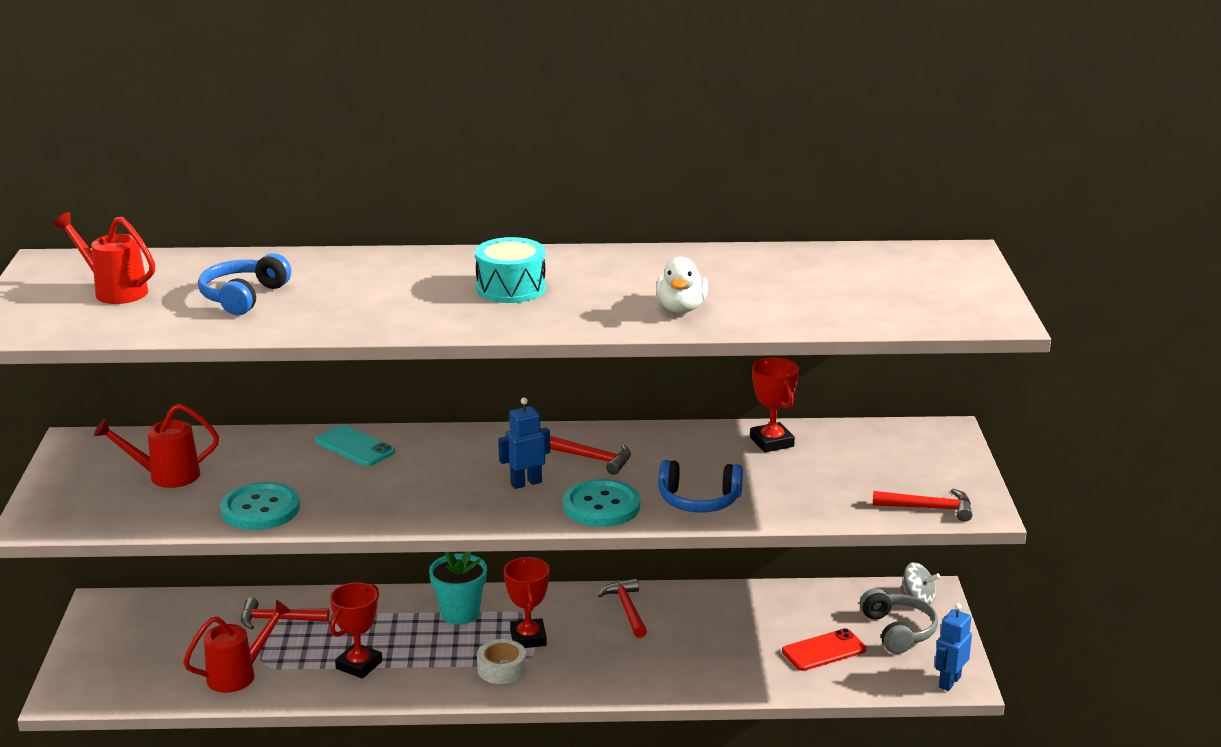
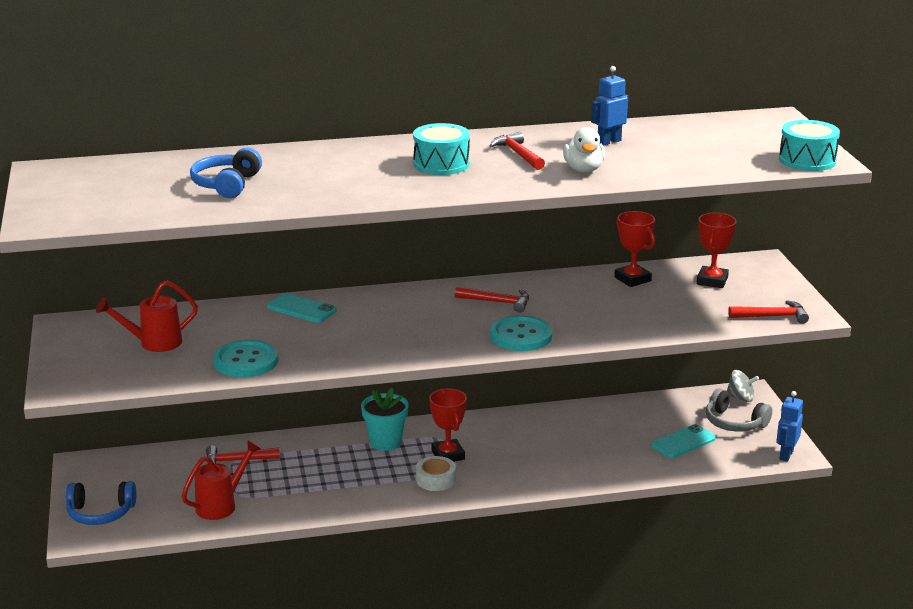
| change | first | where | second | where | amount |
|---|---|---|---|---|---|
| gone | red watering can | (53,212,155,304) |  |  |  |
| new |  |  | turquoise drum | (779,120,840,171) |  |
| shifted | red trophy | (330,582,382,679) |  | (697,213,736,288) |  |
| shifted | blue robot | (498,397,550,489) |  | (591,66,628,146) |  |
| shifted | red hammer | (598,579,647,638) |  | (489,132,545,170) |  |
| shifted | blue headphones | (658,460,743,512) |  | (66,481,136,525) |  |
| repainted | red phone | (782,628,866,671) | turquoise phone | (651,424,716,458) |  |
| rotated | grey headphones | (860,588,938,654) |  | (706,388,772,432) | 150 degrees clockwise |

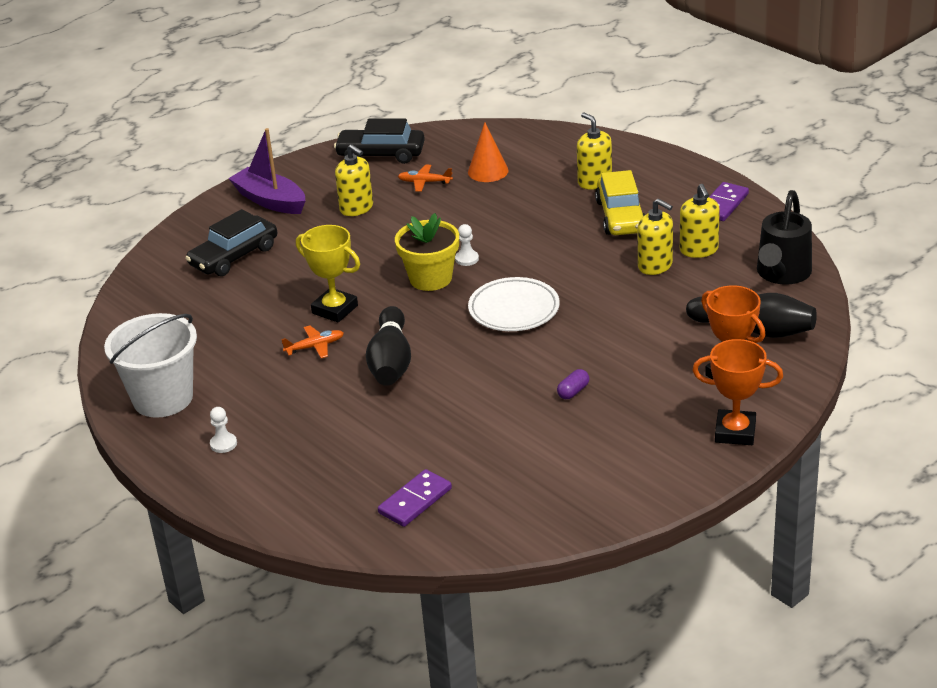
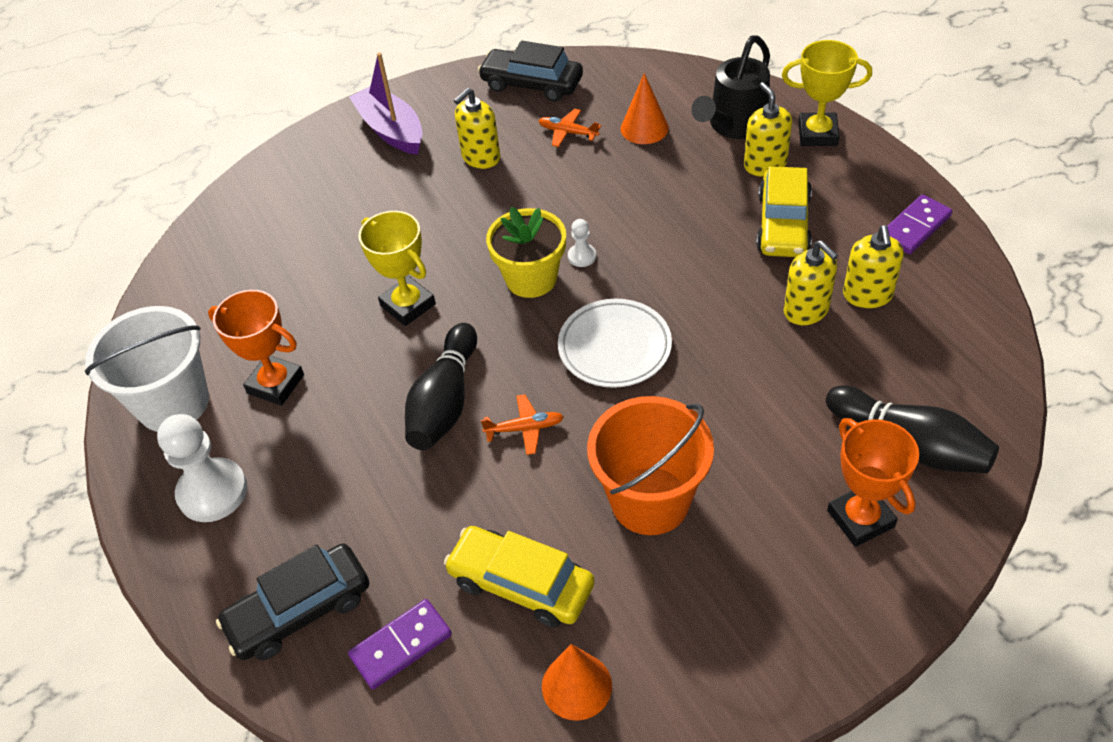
| change | first | where | second | where | amount |
|---|---|---|---|---|---|
| new |  |  | yellow car | (444,526,595,628) |  |
| new |  |  | orange cone | (542,644,612,721) |  |
| new |  |  | yellow trophy | (782,40,872,146) |  |
| shifted | black car | (185,209,277,276) |  | (216,543,369,660) |  |
| shifted | orange plane | (281,326,344,358) |  | (481,394,564,455) |  |
| shifted | orange trophy | (692,339,783,445) |  | (208,290,304,405) |  |
| shifted | black watering can | (757,190,812,285) |  | (691,35,770,139) |  |
| swapped | purple capsule | (557,369,589,399) | orange bucket | (587,396,714,535) |  |
| rotated | yellow soap dispenser | (335,144,373,216) |  | (454,88,500,169) | 75 degrees clockwise |
| scaled | white pawn | (210,407,237,453) |  | (157,414,248,522) | x2.11 |

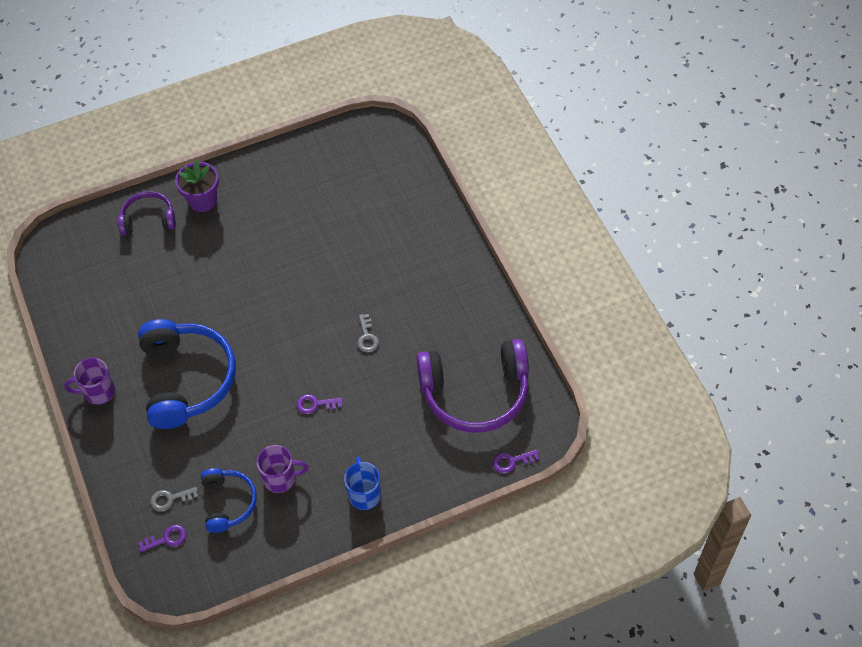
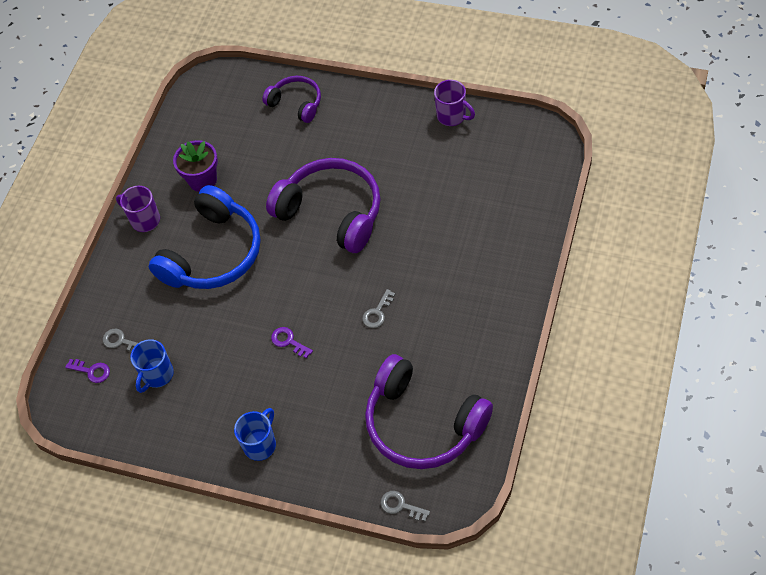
| change | first | where | second | where | amount |
|---|---|---|---|---|---|
| new |  |  | purple headphones | (266,158,381,253) |  |
| shifted | purple flower pot | (175,160,219,212) |  | (173,140,218,192) |  |
| shifted | purple mug | (257,445,309,493) |  | (434,80,475,126) |  |
| swapped | blue headphones | (201,468,257,533) | blue mug | (130,339,174,393) |  |
| repainted | purple key | (493,449,540,473) | grey key | (380,491,430,521) |  |

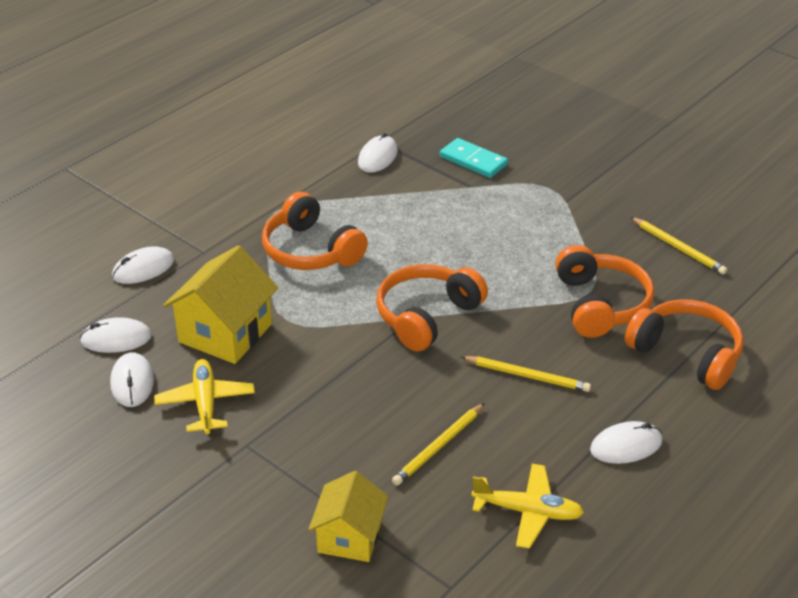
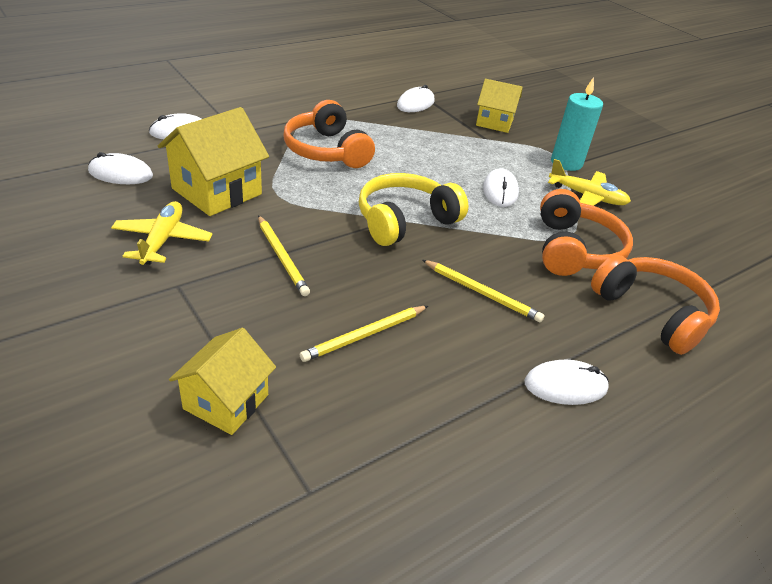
| change | first | where | second | where | amount |
|---|---|---|---|---|---|
| new |  |  | turquoise candle | (551,77,603,171) |  |
| shifted | white mouse | (110,352,154,407) |  | (483,168,519,207) |  |
| shifted | yellow plane | (471,464,584,549) |  | (548,159,631,206) |  |
| shifted | yellow pencil | (631,217,727,275) |  | (258,215,310,296) |  |
| swapped | turquoise domino | (440,138,508,178) | yellow house | (476,79,523,133) |  |
| repainted | orange headphones | (376,264,488,351) | yellow headphones | (359,173,468,246) |  |

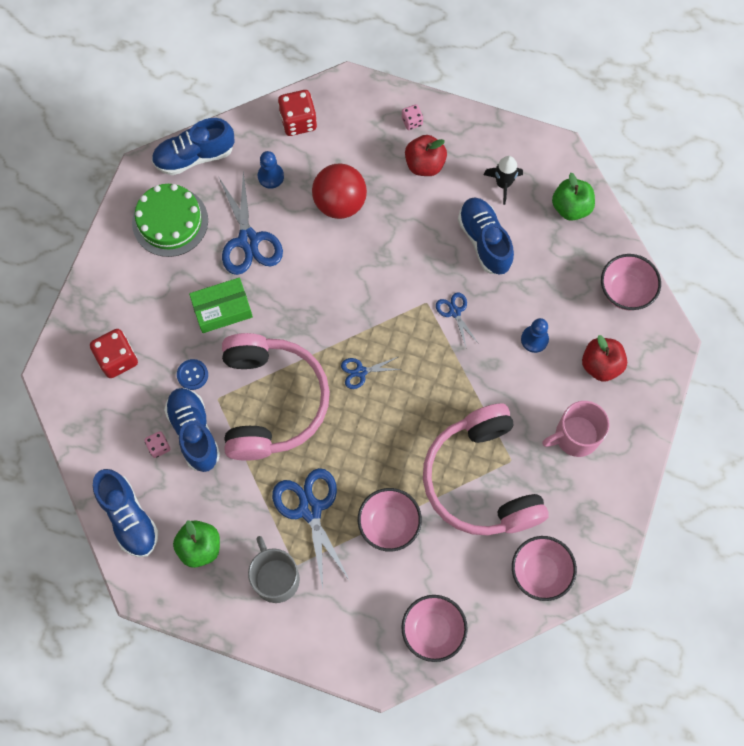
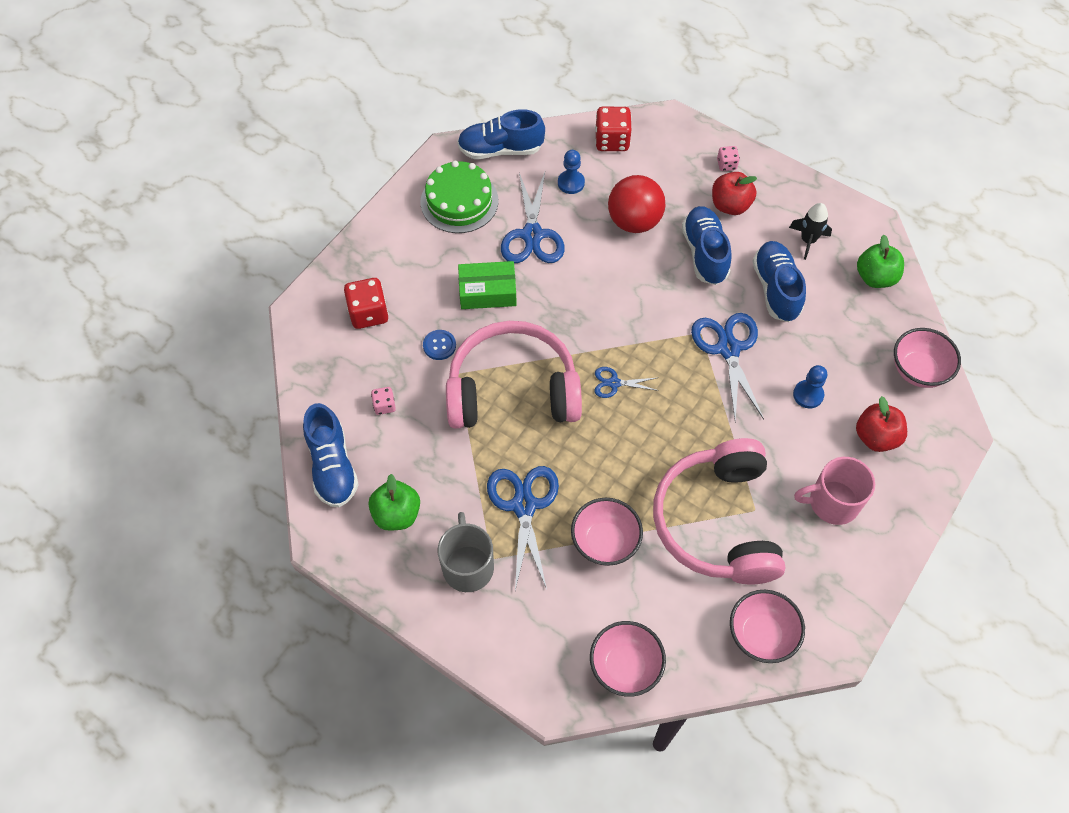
| change | first | where | second | where | amount |
|---|---|---|---|---|---|
| shifted | blue shoe | (164,388,220,472) |  | (682,206,732,285) |  |
| rotated | pink headphones | (222,333,330,461) |  | (446,321,582,429) | 105 degrees counterclockwise |
| scaled | blue scissors | (436,292,479,347) |  | (691,313,764,422) | x1.93 |

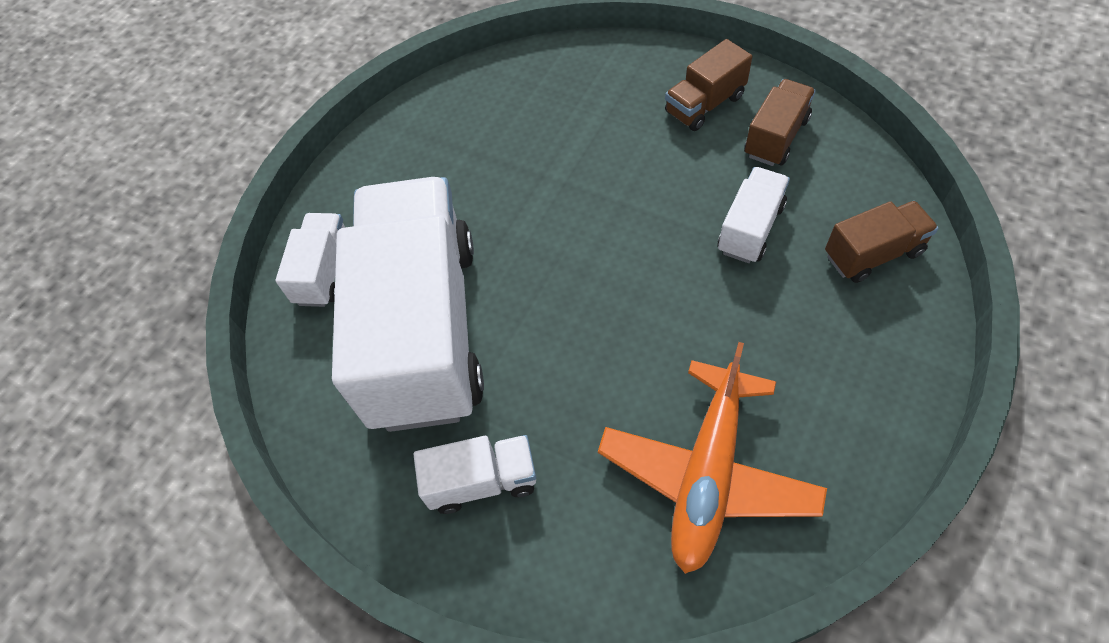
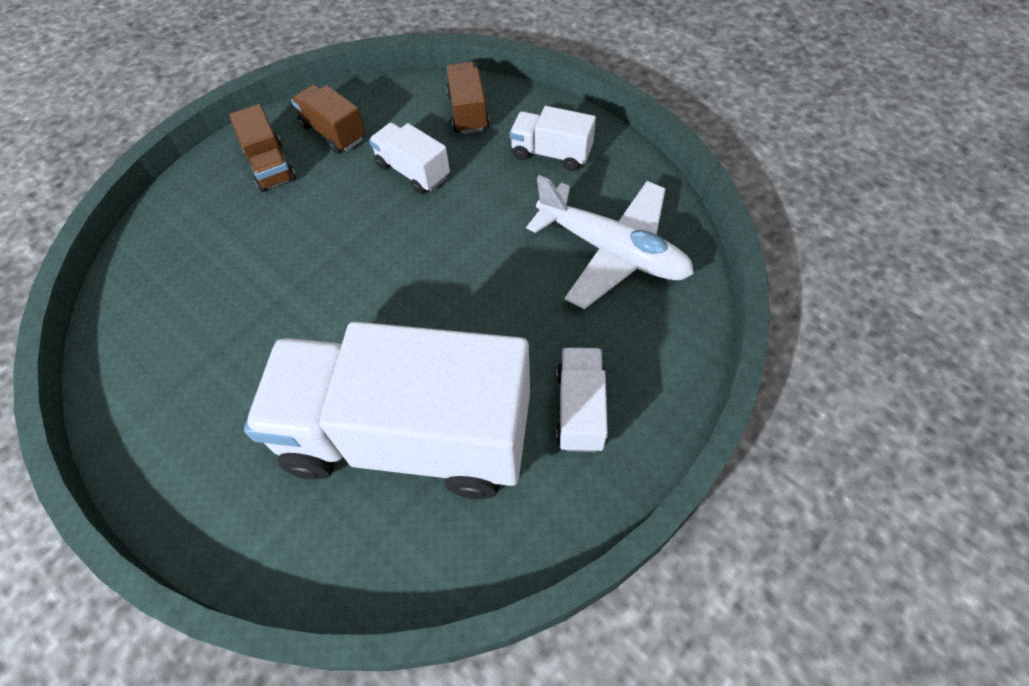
| change | first | where | second | where | amount |
|---|---|---|---|---|---|
| shifted | white truck | (275,213,345,307) |  | (510,106,596,171) |  |
| repainted | orange plane | (598,342,827,574) | white plane | (526,175,694,309) |  |

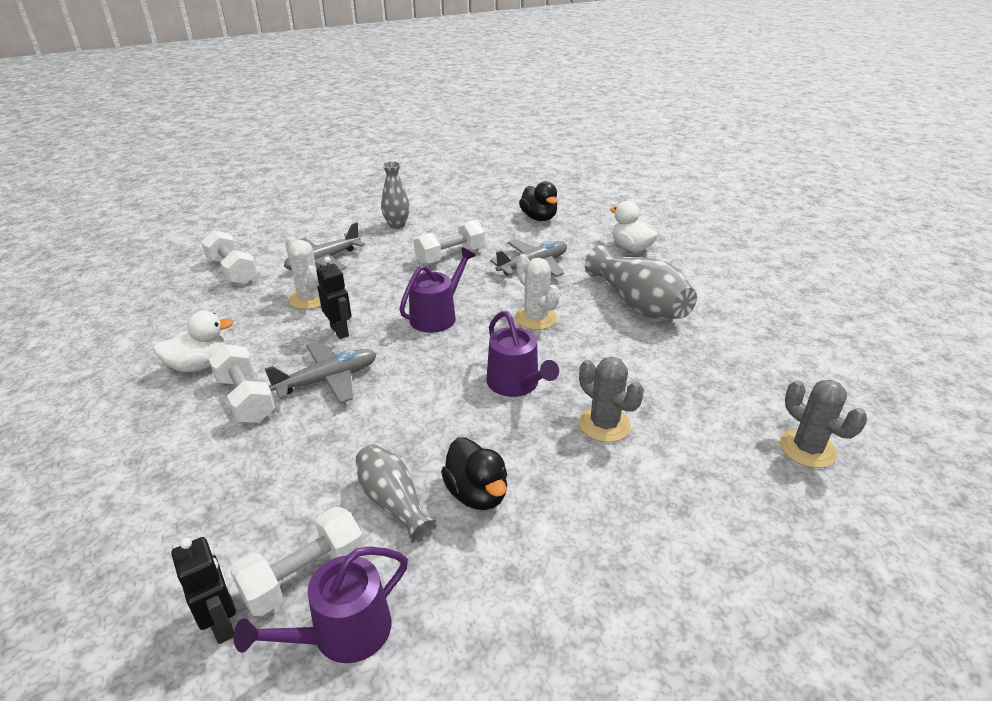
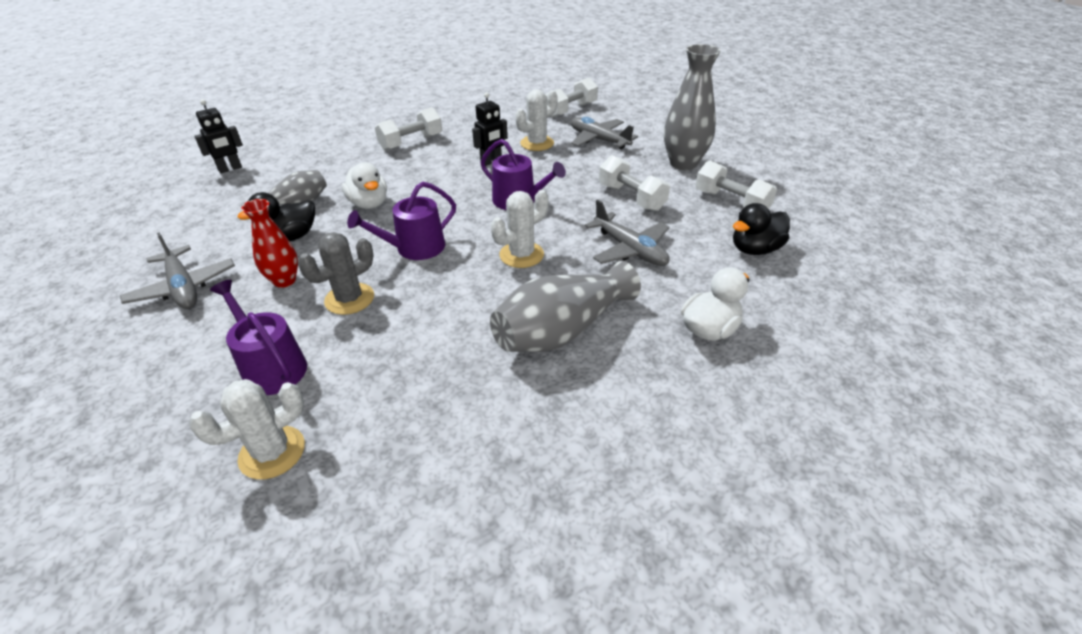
| change | first | where | second | where | amount |
|---|---|---|---|---|---|
| new |  |  | red vase | (241,199,298,288) |  |
| shifted | white duck | (153,311,233,372) |  | (342,162,387,209) |  |
| shifted | white dumbbell | (230,507,365,616) |  | (695,161,777,209) |  |
| shifted | purple watering can | (234,546,408,663) |  | (210,280,307,395) |  |
| shifted | grey plane | (265,342,377,404) |  | (120,232,235,309) |  |
| repainted | grey cactus | (780,380,867,468) | white cactus | (189,379,305,479) |  |
| scaled | grey vase | (381,161,410,229) |  | (664,44,721,170) | x1.64 |

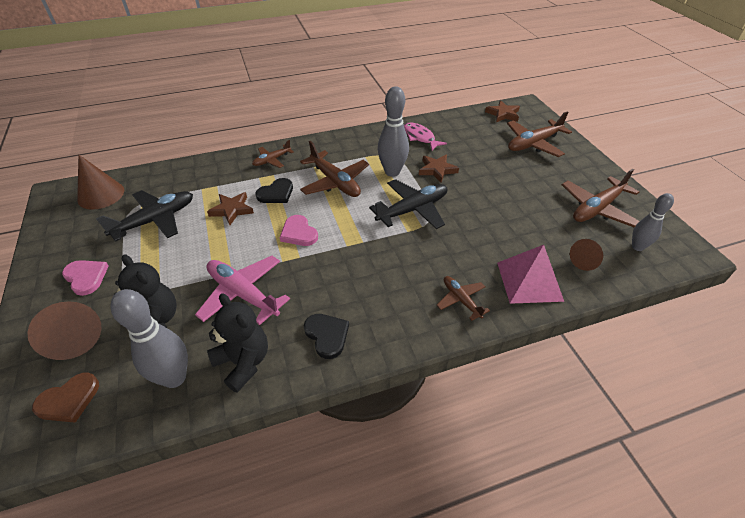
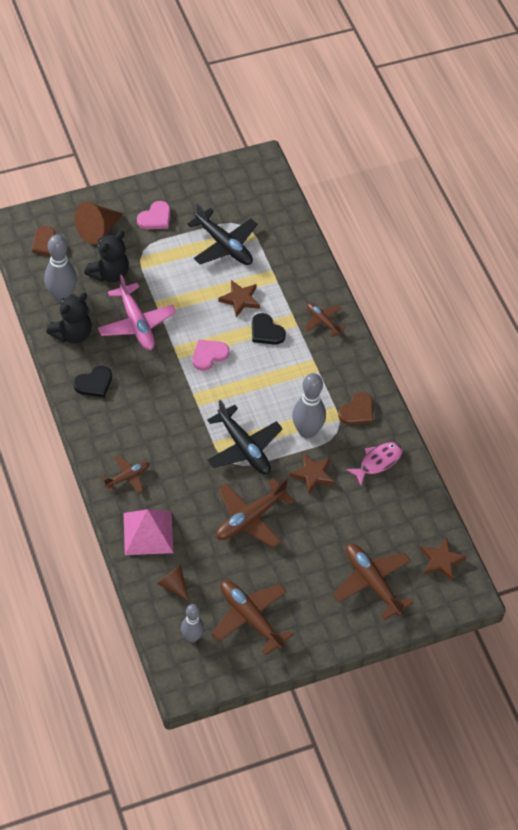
| change | first | where | second | where | amount |
|---|---|---|---|---|---|
| gone | brown cone | (77,155,124,210) |  |  |  |
| new |  |  | brown heart | (338,392,373,425) |  |
| shifted | brown plane | (300,141,369,197) |  | (216,478,295,548) |  |
| rotated | pink plane | (195,256,290,325) |  | (98,275,176,350) | 120 degrees clockwise |

